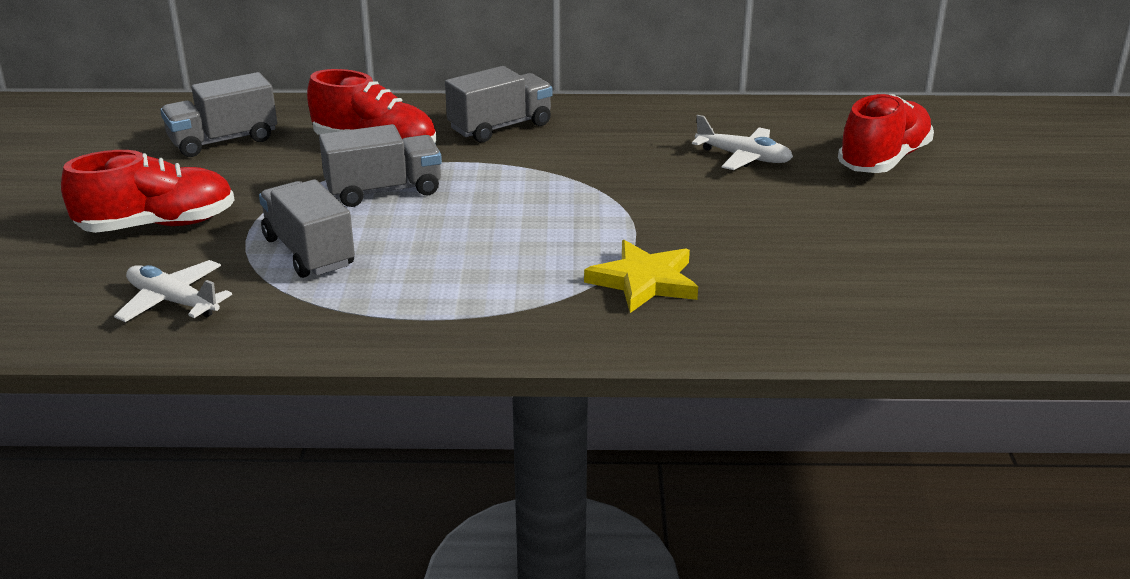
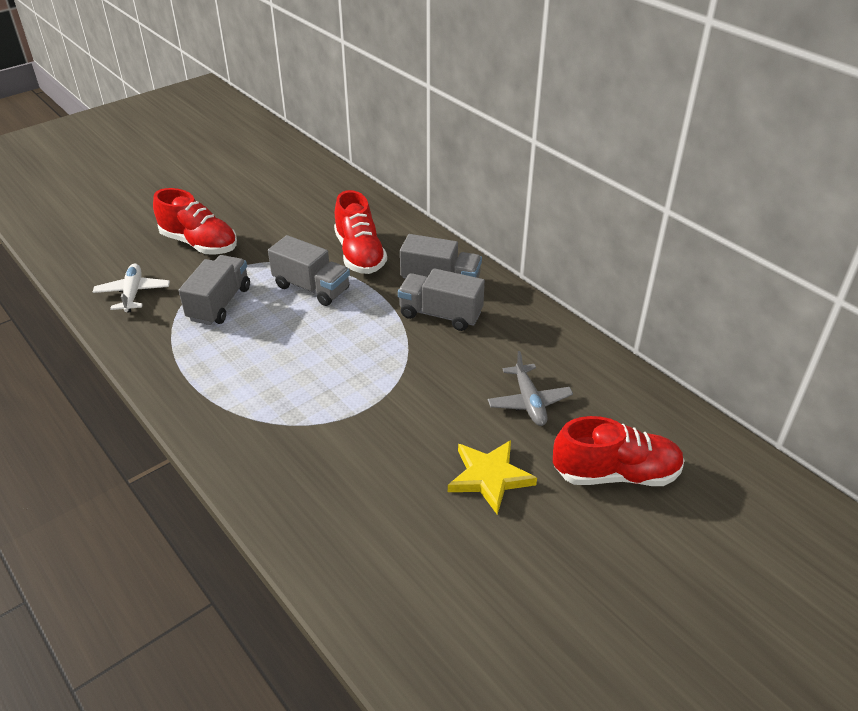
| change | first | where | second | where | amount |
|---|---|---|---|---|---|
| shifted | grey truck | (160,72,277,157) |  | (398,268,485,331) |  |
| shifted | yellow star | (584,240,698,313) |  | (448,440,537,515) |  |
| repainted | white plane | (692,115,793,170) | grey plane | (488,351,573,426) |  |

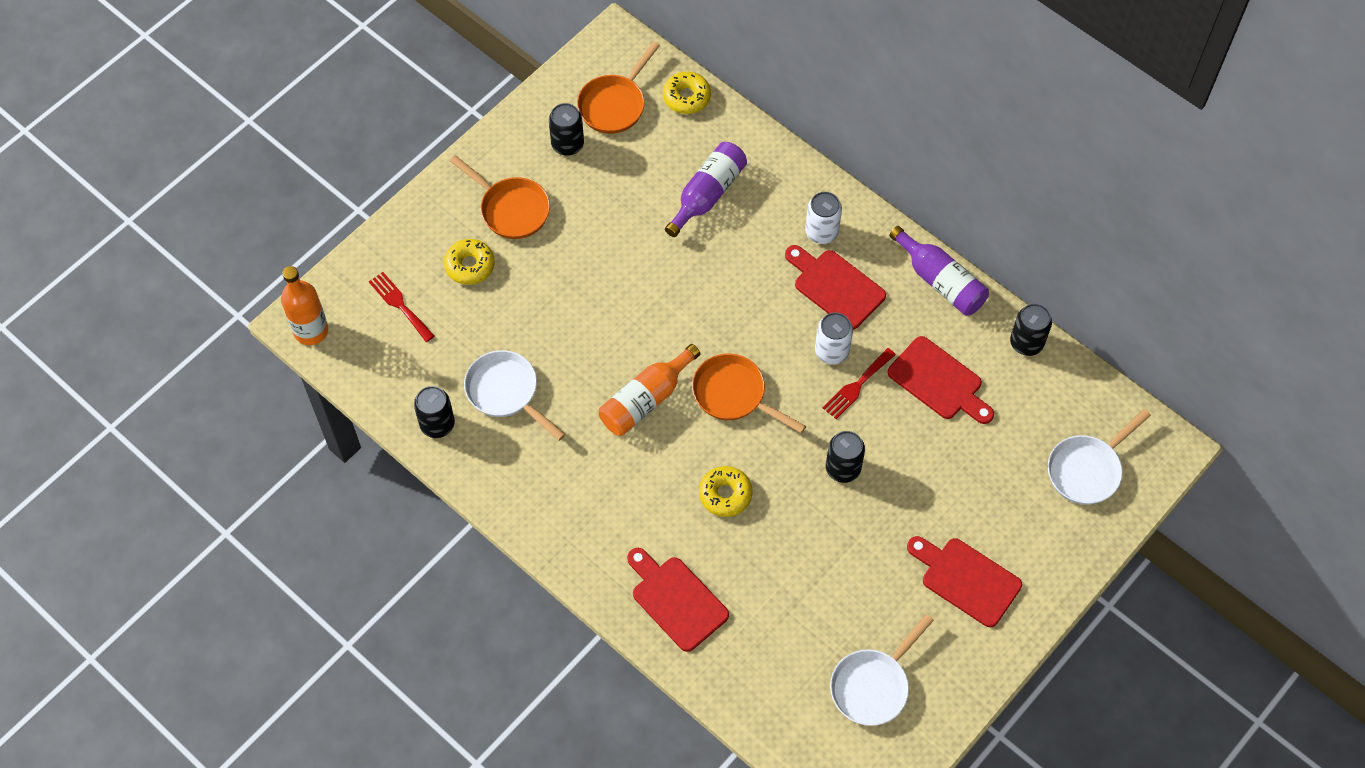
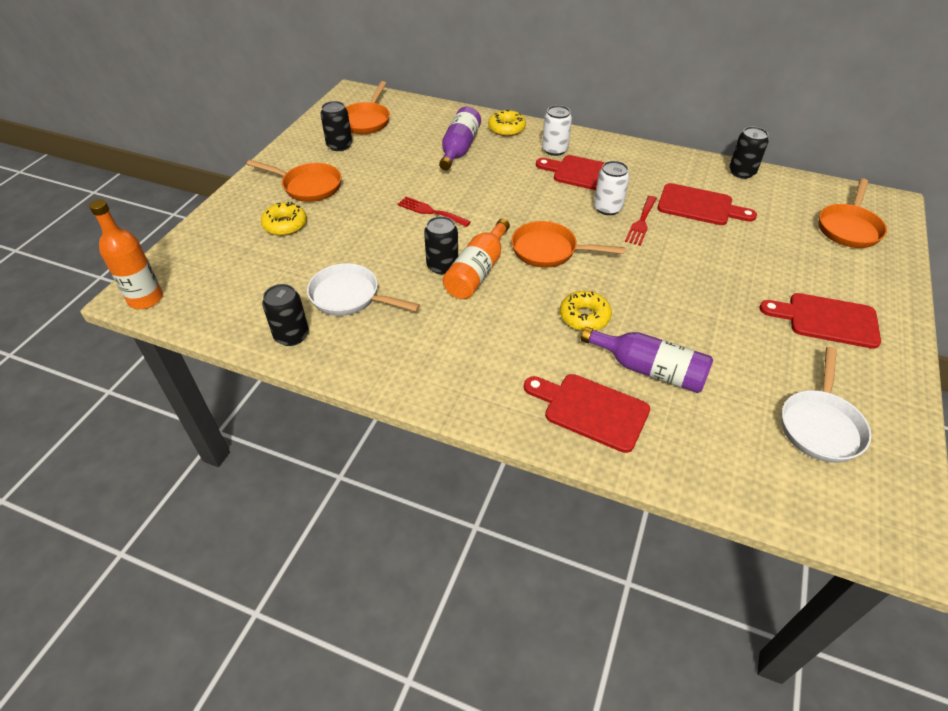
| change | first | where | second | where | amount |
|---|---|---|---|---|---|
| shifted | red fork | (369,272,434,342) |  | (397,197,471,227) |  |
| shifted | yellow donut | (663,71,711,114) |  | (488,110,526,136) |  |
| shifted | black can | (826,431,865,483) |  | (424,216,458,274) |  |
| shifted | purple bottle | (889,226,989,316) |  | (581,327,713,393) |  |
| repainted | white pan | (1048,409,1151,505) | orange pan | (819,178,887,248) |  |

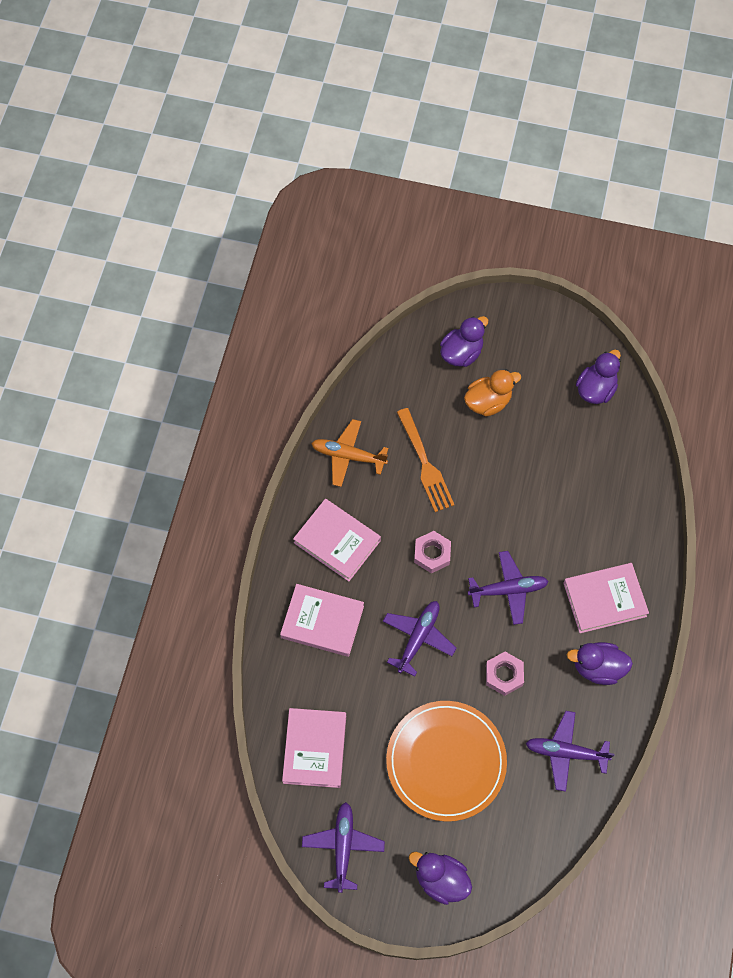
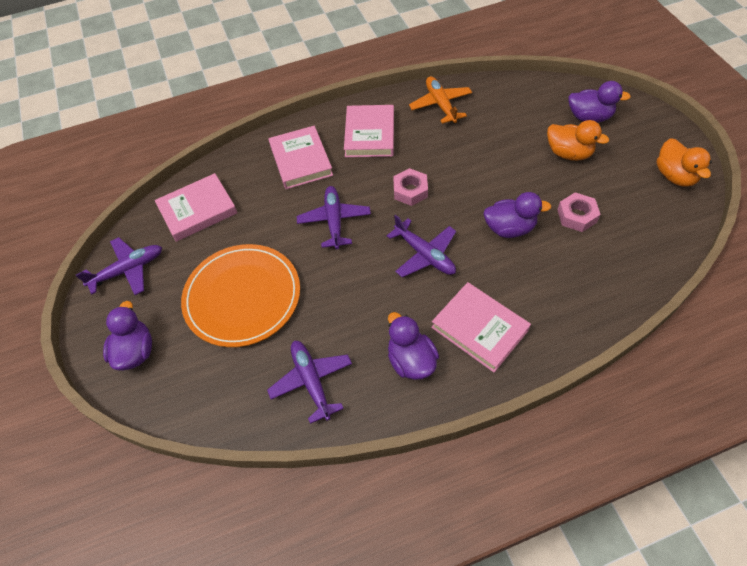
| change | first | where | second | where | amount |
|---|---|---|---|---|---|
| gone | orange fork | (397,408,454,512) |  |  |  |
| new |  |  | orange duck | (657,138,712,187) |  |
| shifted | pink nut | (486,652,524,696) |  | (557,192,601,232) |  |
| shifted | purple duck | (576,350,621,404) |  | (484,192,551,238) |  |
| rotated | purple plane | (383,601,456,677) |  | (297,186,371,249) | 90 degrees counterclockwise |

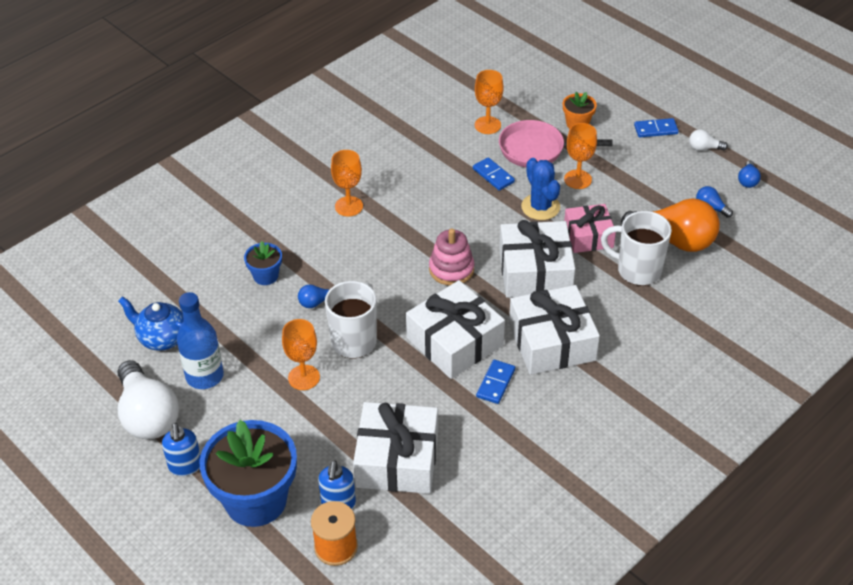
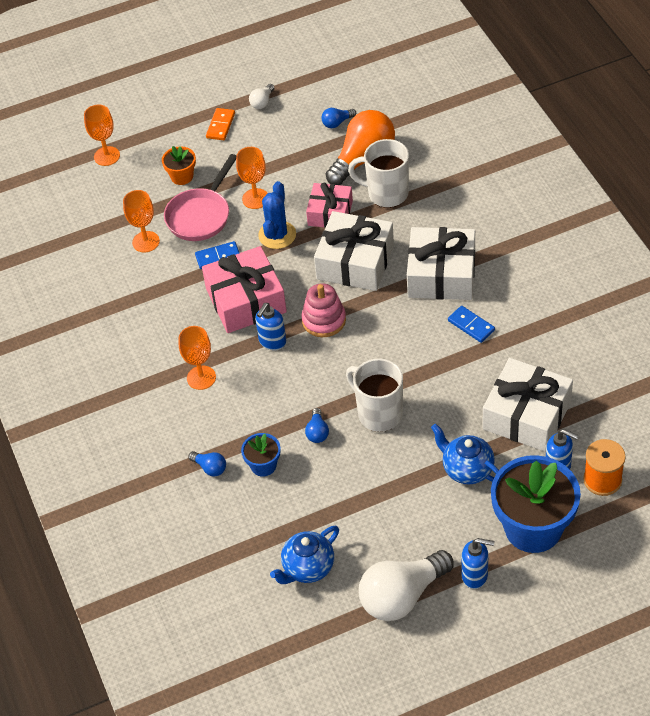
| change | first | where | second | where | amount |
|---|---|---|---|---|---|
| gone | blue bottle | (177,292,224,389) |  |  |  |
| gone | white gift | (406,280,505,379) |  |  |  |
| new |  |  | pink gift | (202,246,287,333) |  |
| new |  |  | blue soap dispenser | (255,303,286,350) |  |
| new |  |  | blue teapot | (431,424,499,484) |  |
| shifted | orange goblet | (282,319,320,390) |  | (84,105,120,166) |  |
| shifted | blue light bulb | (738,160,761,188) |  | (188,451,226,476) |  |
| repainted | blue domino | (634,118,679,138) | orange domino | (206,108,235,140) |  |
| rotated | white light bulb | (117,360,179,439) |  | (359,550,453,621) | 150 degrees clockwise |
| rotated | blue cactus | (521,158,560,220) |  | (258,181,296,249) | 75 degrees counterclockwise |
| rotated | white mug | (601,211,672,286) |  | (348,139,409,208) | 60 degrees clockwise |

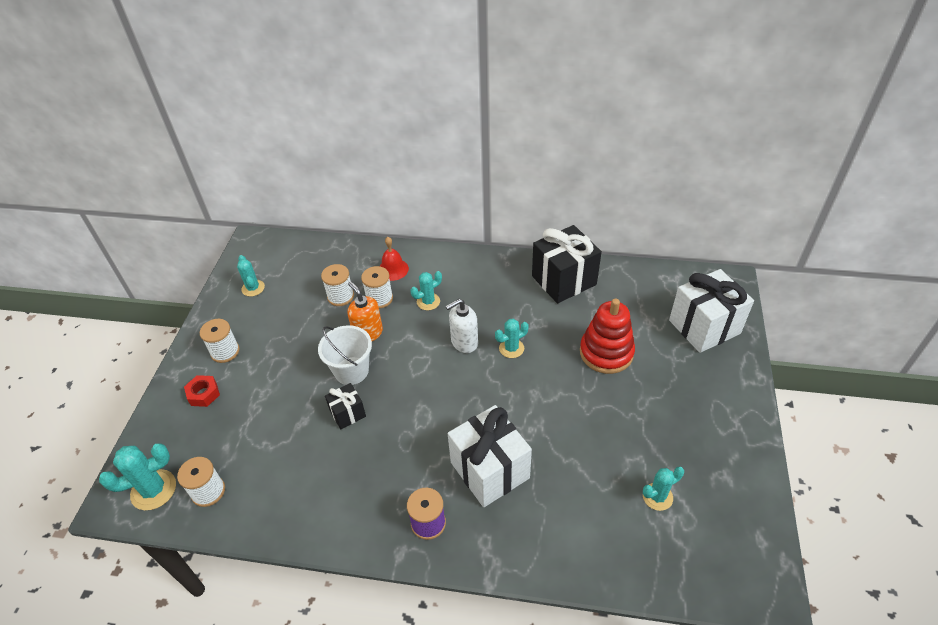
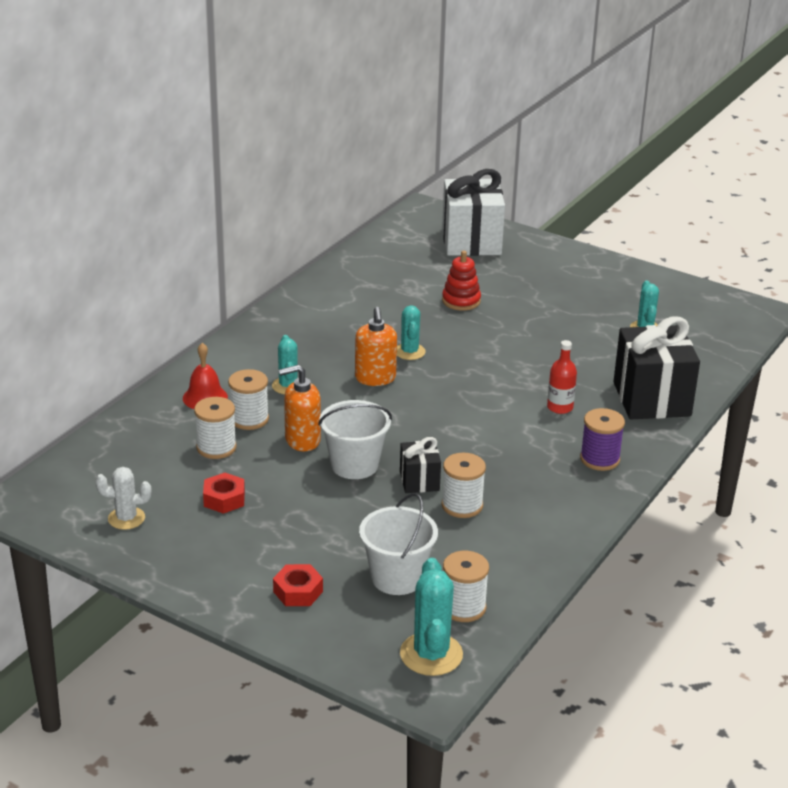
| change | first | where | second | where | amount |
|---|---|---|---|---|---|
| new |  |  | red nut | (203,473,245,514) |  |
| new |  |  | white bucket | (359,493,438,595) |  |
| shifted | white spool | (200,319,240,363) |  | (441,453,486,518) |  |
| shifted | black gift | (532,225,602,303) |  | (613,317,700,419) |  |
| swapped | white gift | (448,405,532,507) | red bottle | (547,340,577,414) |  |
| repainted | turquoise cactus | (237,255,265,297) | white cactus | (95,467,151,530) |  |
| repainted | white soap dispenser | (445,299,478,353) | orange soap dispenser | (355,307,397,386) |  |
| scaled | red stacking toy | (580,298,635,374) |  | (442,251,481,311) | x0.62 |

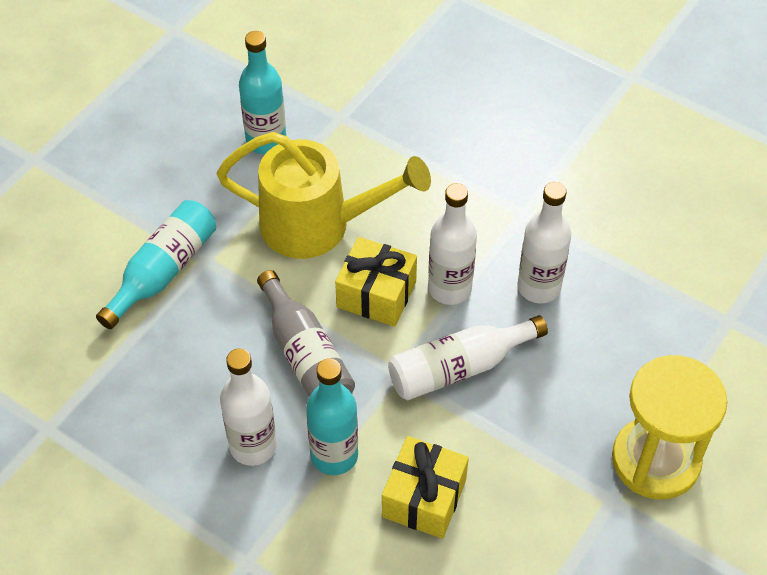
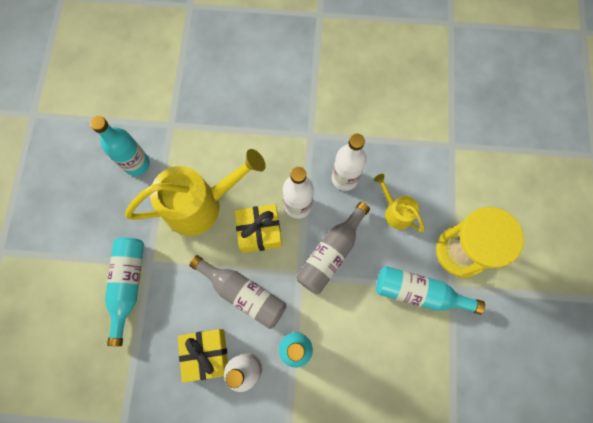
| change | first | where | second | where | amount |
|---|---|---|---|---|---|
| new |  |  | yellow watering can | (374,174,425,232) |  |
| new |  |  | turquoise bottle | (376,266,485,315) |  |
| shifted | yellow gift | (382,436,469,539) |  | (178,329,228,383) |  |
| repainted | white bottle | (388,315,548,400) | grey bottle | (296,202,370,294) |  |

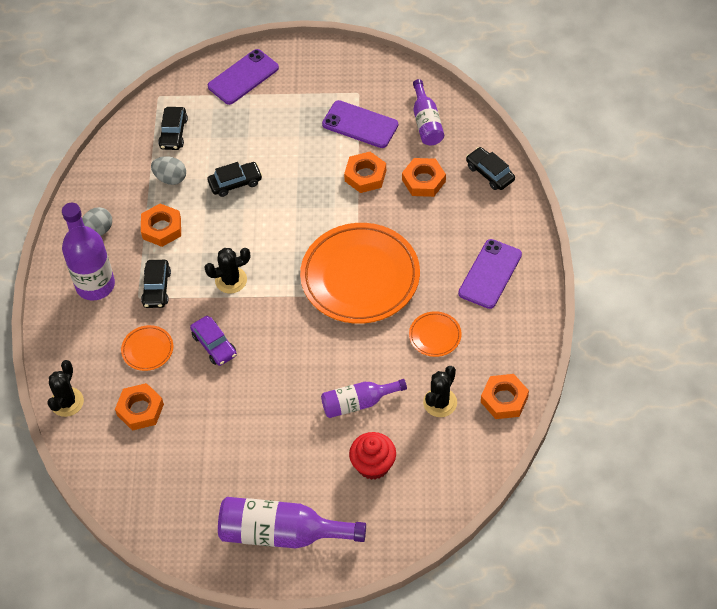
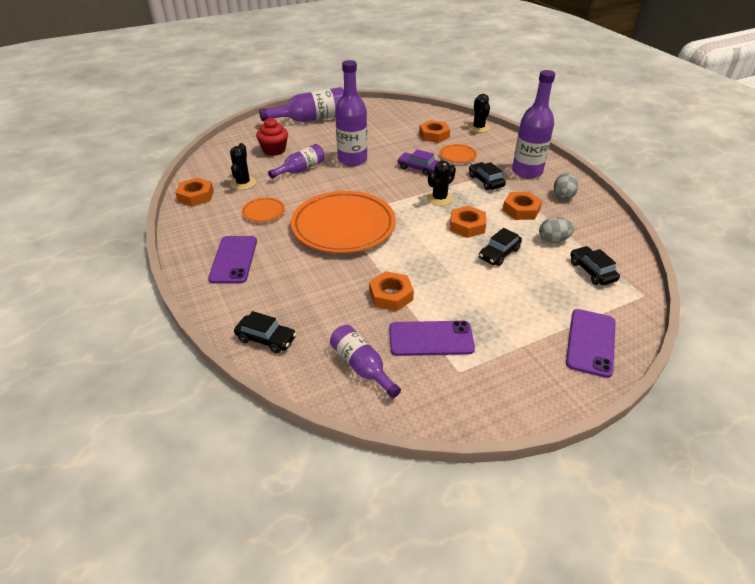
| change | first | where | second | where | amount |
|---|---|---|---|---|---|
| new |  |  | purple bottle | (335,60,367,166) |  |
| shifted | orange nut | (402,158,446,197) |  | (450,206,486,238) |  |

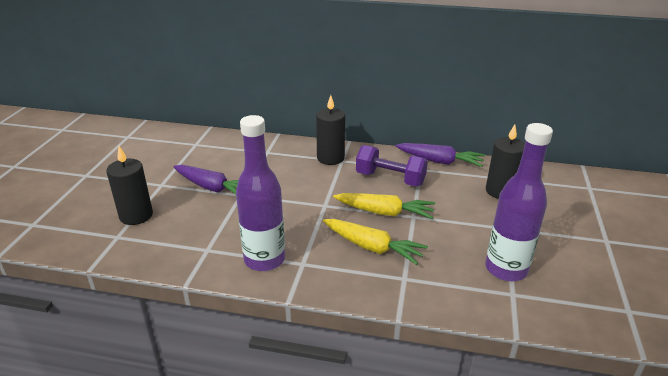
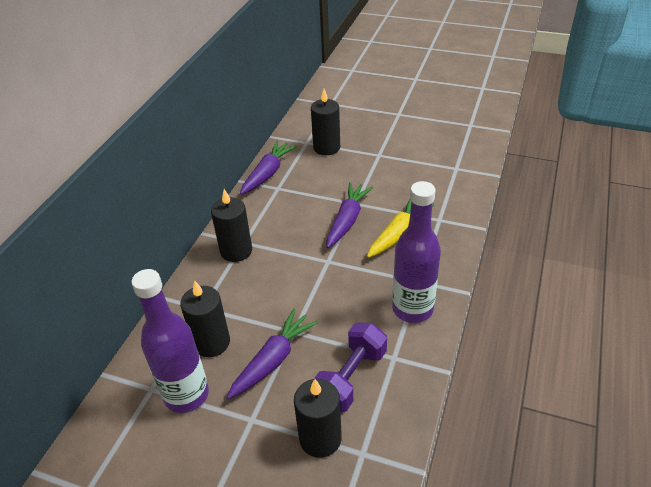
| change | first | where | second | where | amount |
|---|---|---|---|---|---|
| new |  |  | black candle | (180,280,230,357) |  |
| shifted | purple dumbbell | (356,145,428,186) |  | (314,323,387,412) |  |
| shifted | purple bottle | (485,123,553,281) |  | (131,269,209,413) |  |
| repainted | yellow carrot | (333,193,435,219) | purple carrot | (326,182,373,248) |  |

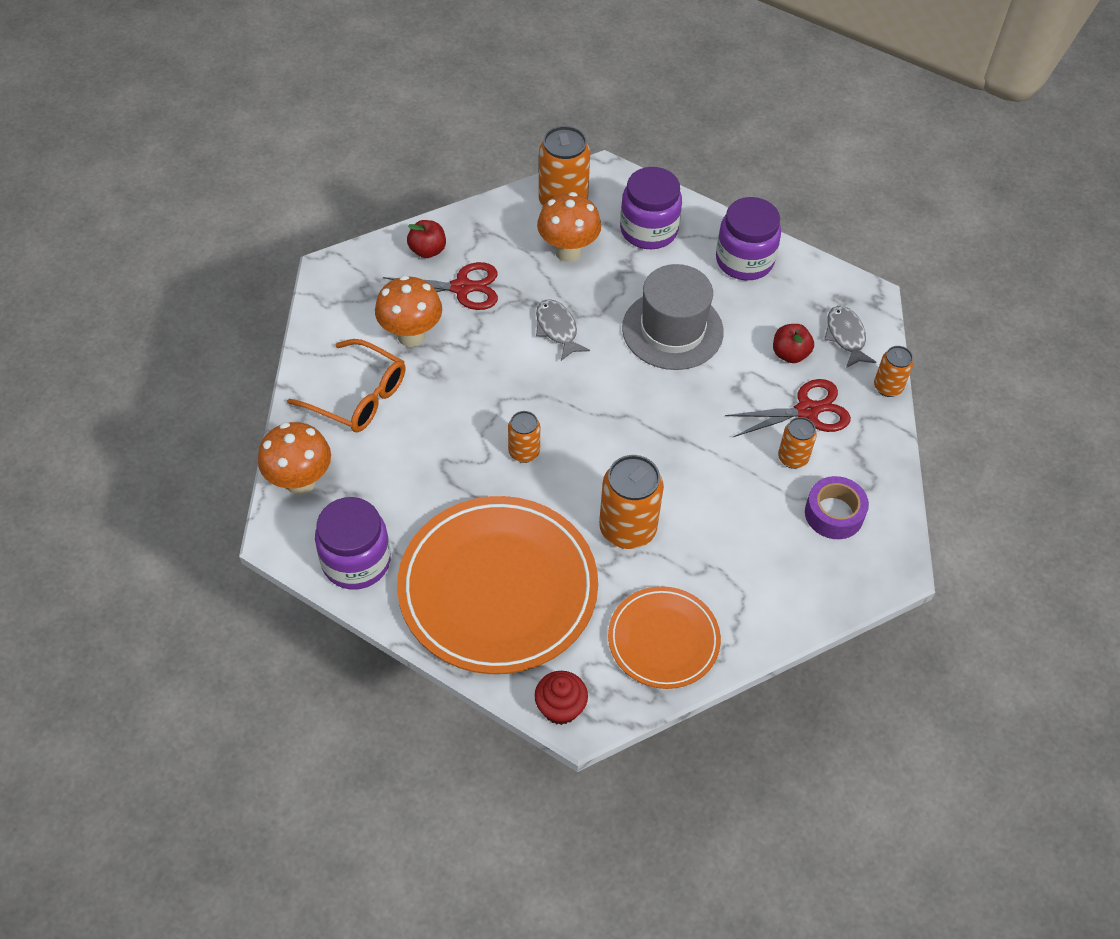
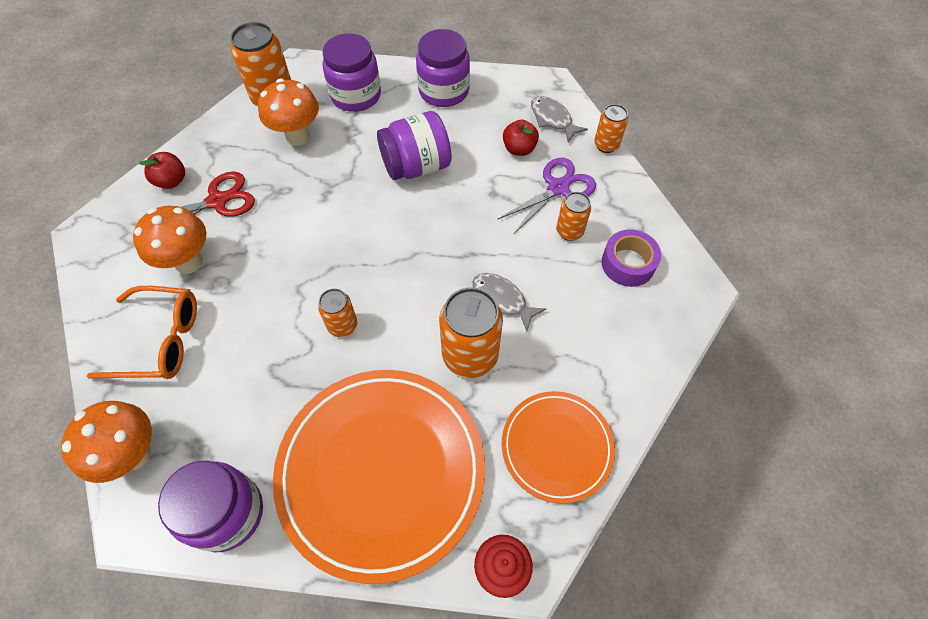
| change | first | where | second | where | amount |
|---|---|---|---|---|---|
| shifted | grey fish | (536,299,590,361) |  | (473,273,546,331) |  |
| swapped | grey hat | (622,264,724,370) | purple jar | (377,111,452,180) |  |
| repainted | red scissors | (725,379,851,437) | purple scissors | (497,158,596,235) |  |

